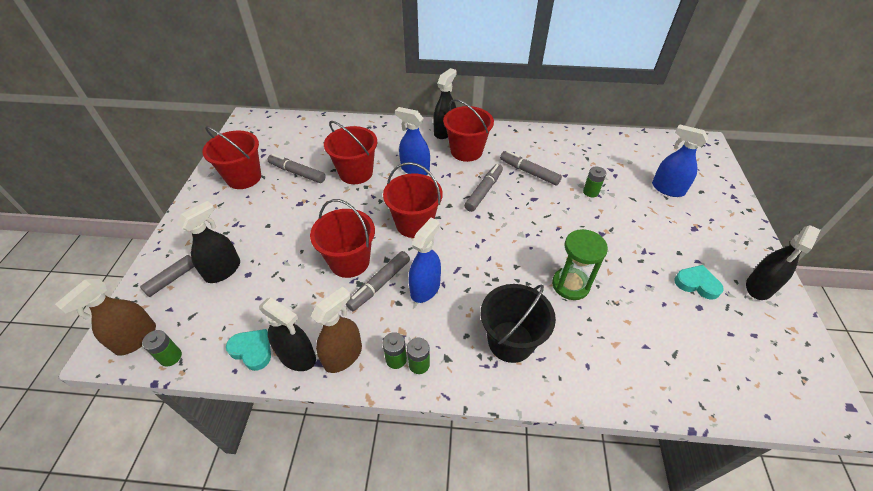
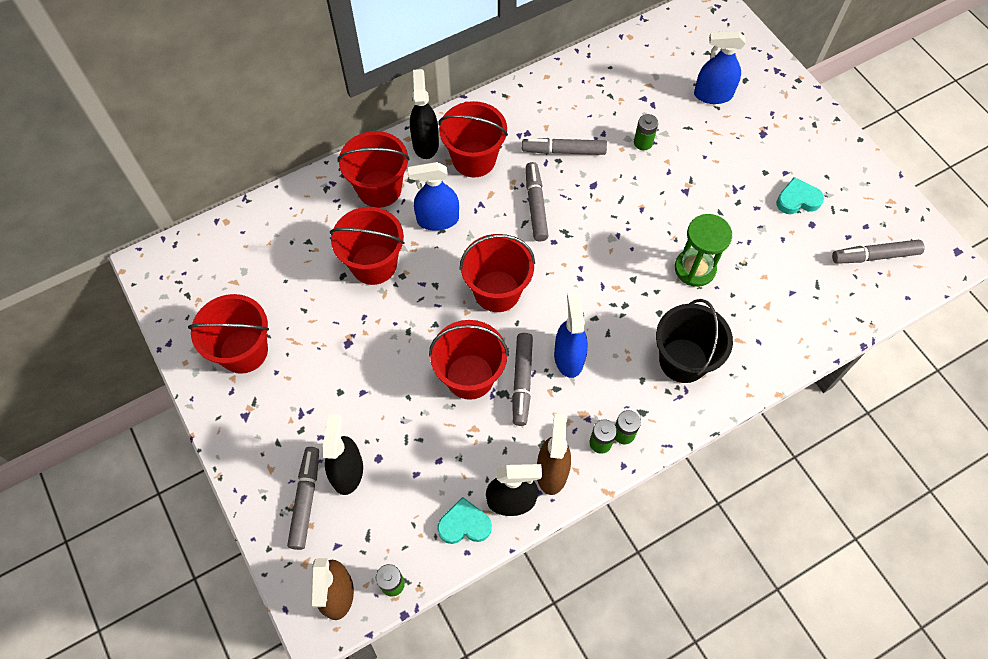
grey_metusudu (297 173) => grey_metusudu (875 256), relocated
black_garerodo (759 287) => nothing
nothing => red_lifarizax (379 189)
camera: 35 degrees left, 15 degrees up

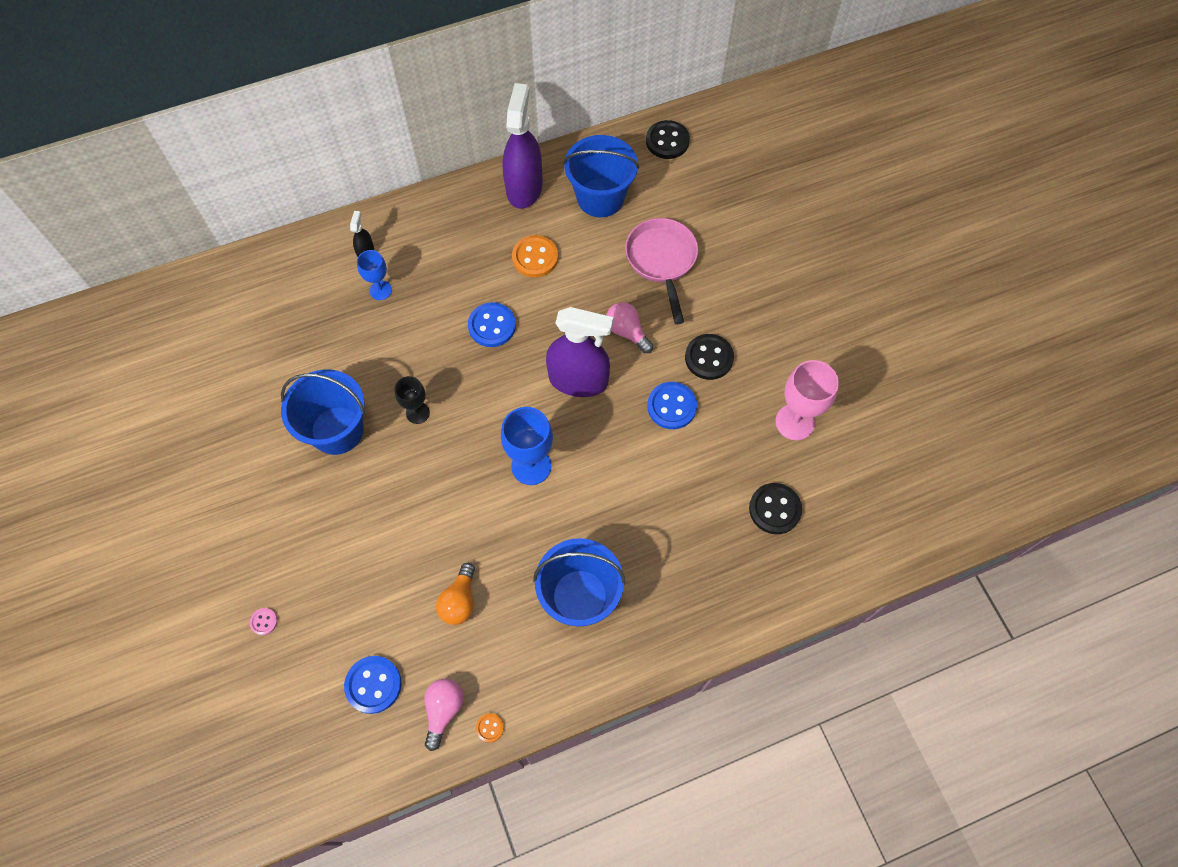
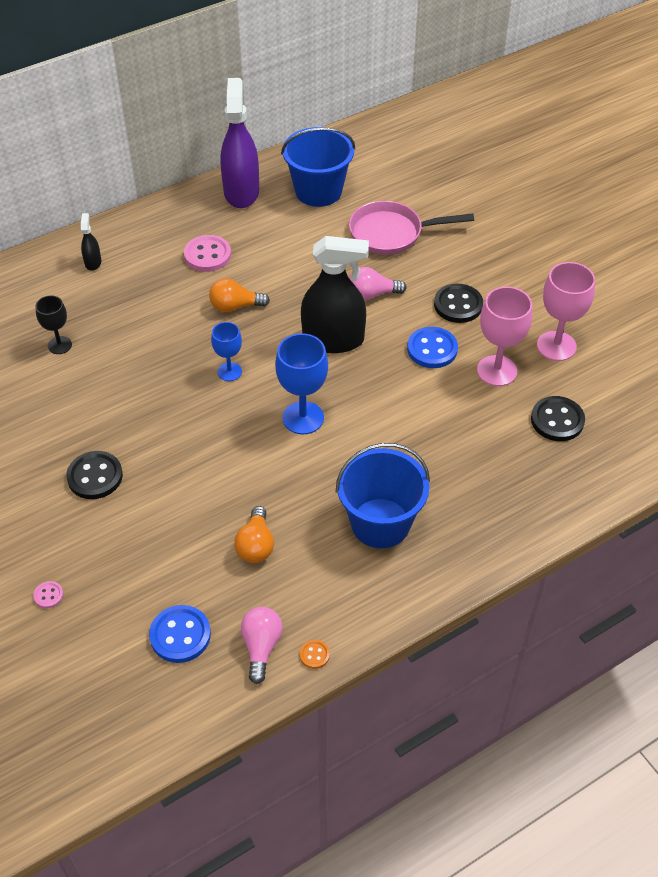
blue_lifarizax (337 430) => nothing
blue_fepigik (380 290) => blue_fepigik (229 372), relocated
black_fepigik (417 413) => black_fepigik (59 345), relocated
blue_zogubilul (492 326) => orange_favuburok (235 306)
orange_zogubilul (535 257) => nothing
purple_garerodo (578 380) => black_garerodo (333 340)
pink_favuburok (627 332) => pink_favuburok (372 294), 45 degrees counterclockwise
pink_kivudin (662 261) => pink_kivudin (391 233), 75 degrees counterclockwise
black_zogubilul (667 141) => black_zogubilul (95 476), relocated
nothing => pink_zogubilul (207 255)
nothing => pink_fepigik (497 371)
camera: 10 degrees left, 15 degrees down

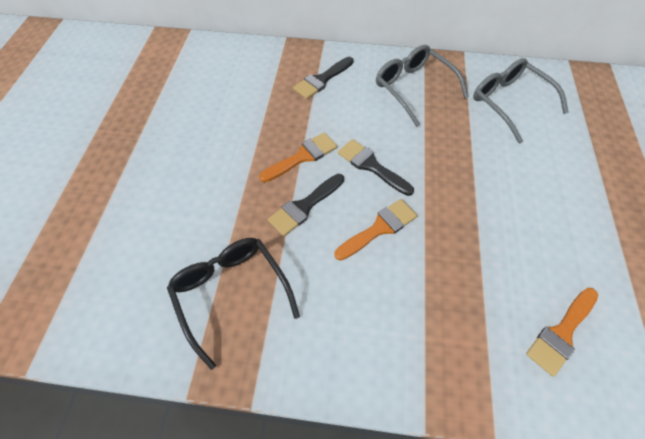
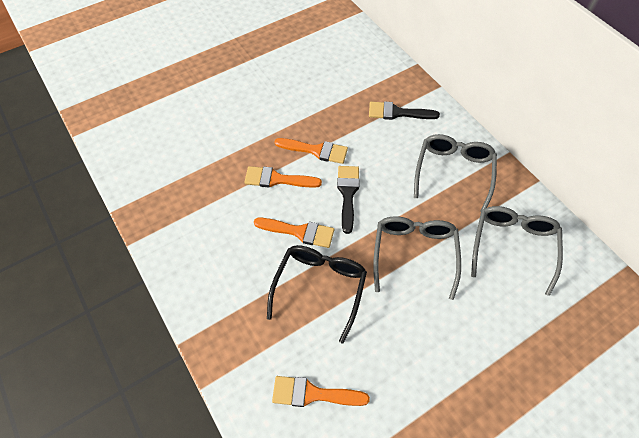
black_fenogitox (231 293) => black_fenogitox (320 287), relocated
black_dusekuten (304 206) => orange_dusekuten (277 179)
nothing => grey_fenogitox (414 254)
camera: 50 degrees right, 0 degrees up

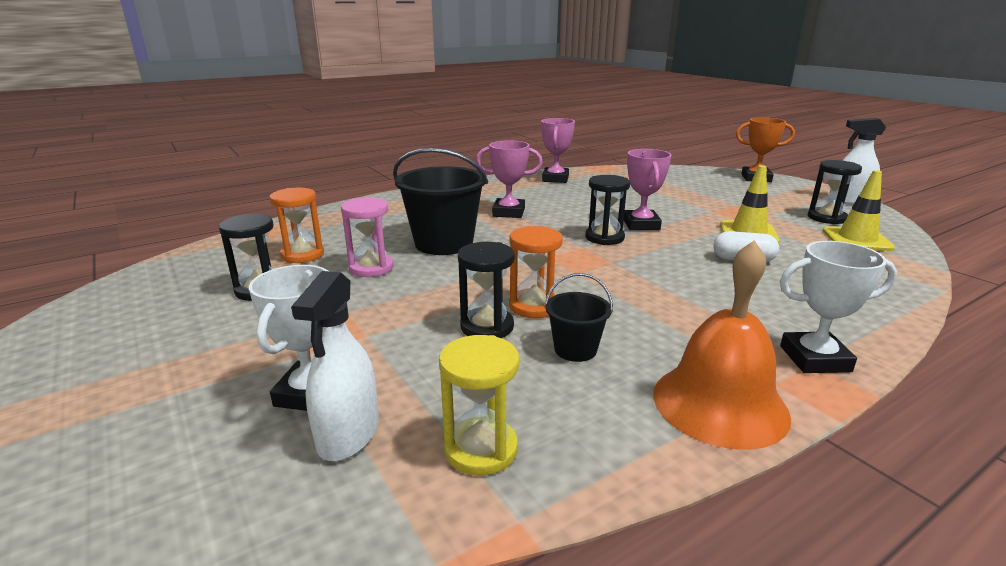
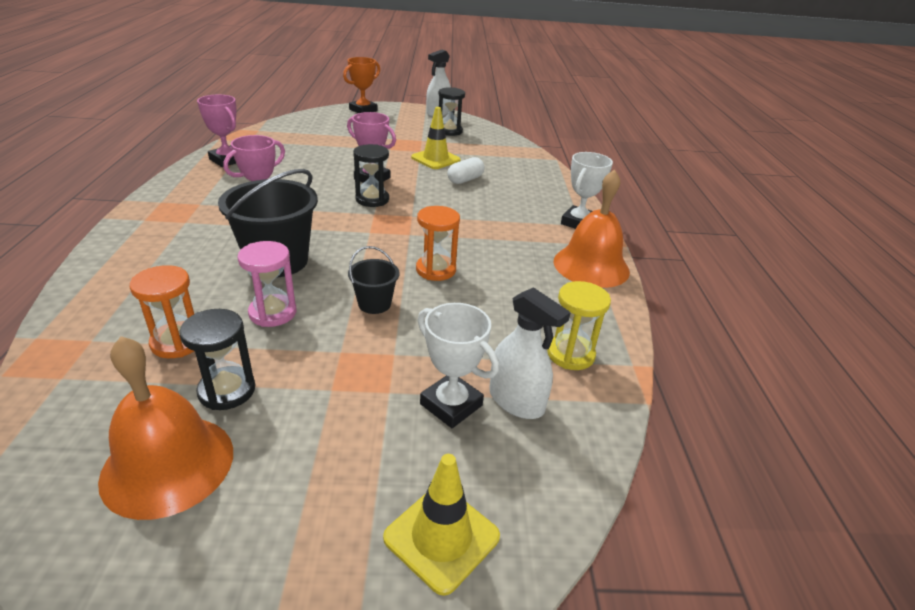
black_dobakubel (487 327) => nothing
black_lifarizax (575 349) => black_lifarizax (374 304), relocated
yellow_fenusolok (857 240) => yellow_fenusolok (441 537), relocated
nothing => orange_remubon (168 464)
camera: 60 degrees left, 10 degrees up

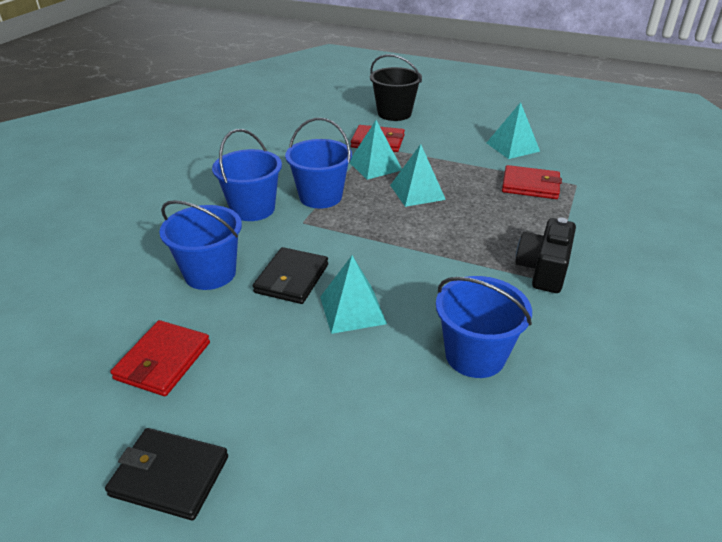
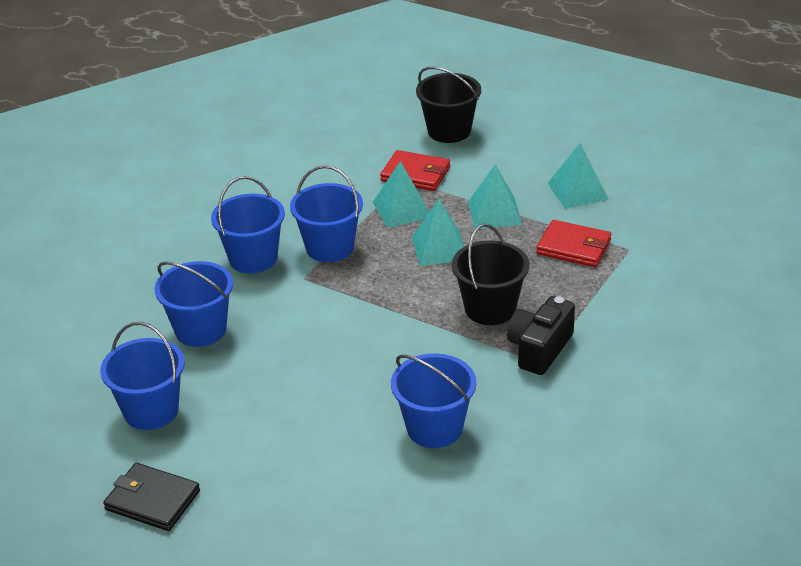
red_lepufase (163 361) => blue_lifarizax (151 411)
black_lepufase (292 279) => nothing
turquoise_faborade (352 310) => turquoise_faborade (494 213), relocated
nothing => black_lifarizax (490 308)
camera: 10 degrees right, 0 degrees up

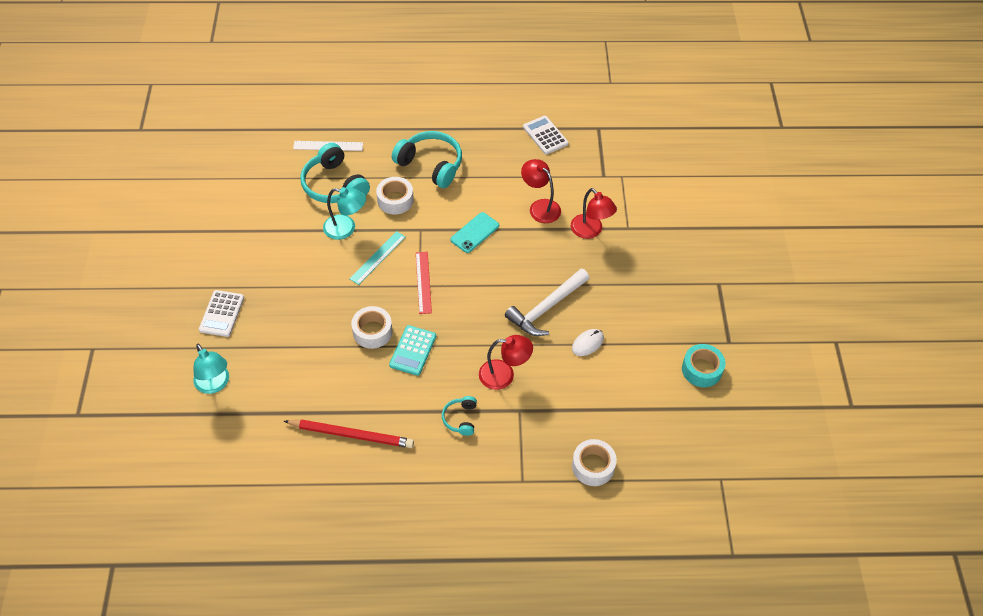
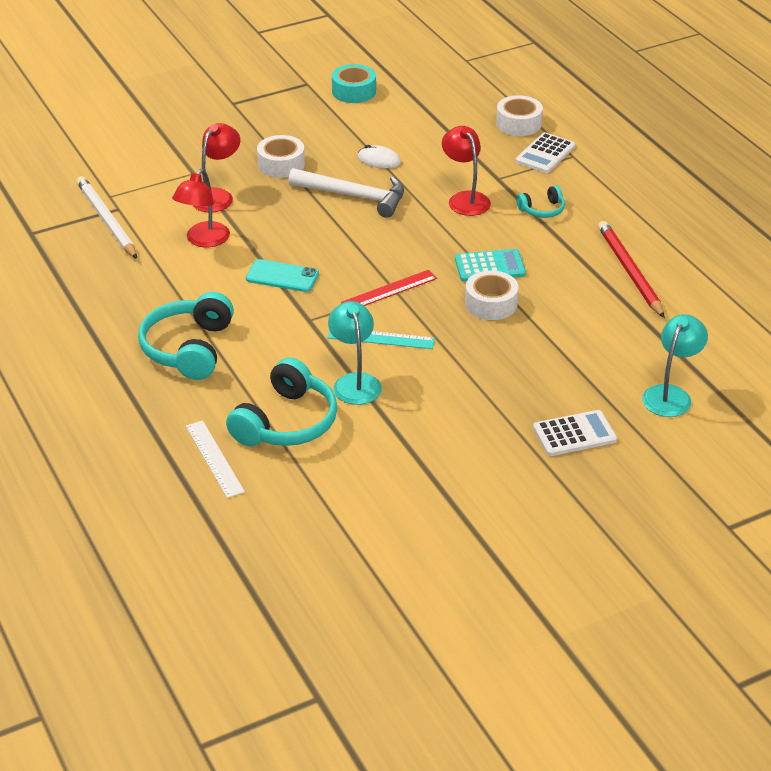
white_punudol (395 200) => white_punudol (281 164), relocated
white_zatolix (545 135) => white_zatolix (545 154), relocated
nothing => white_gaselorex (106 220)
camera: 115 degrees left, 15 degrees down

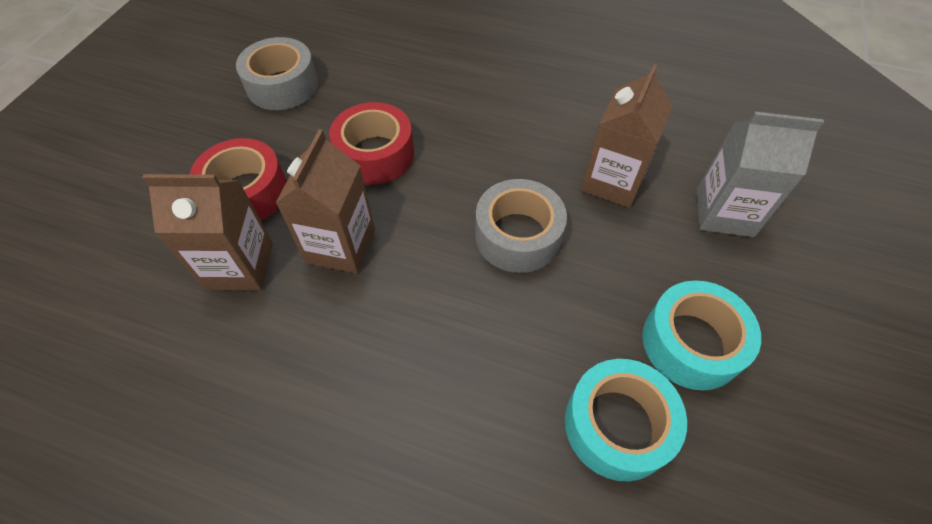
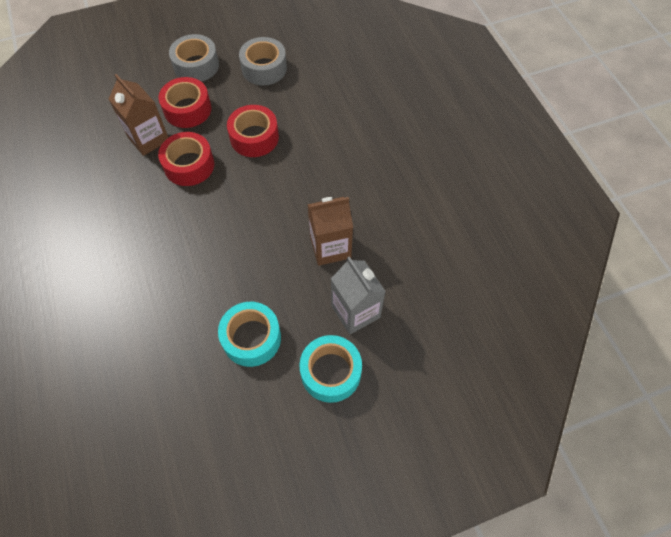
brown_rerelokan (341 246) => red_punudol (189 165)
grey_punudol (518 236) => grey_punudol (196 65), relocated
turquoise_punudol (617 425) => turquoise_punudol (331 372), relocated
camera: 50 degrees right, 5 degrees up

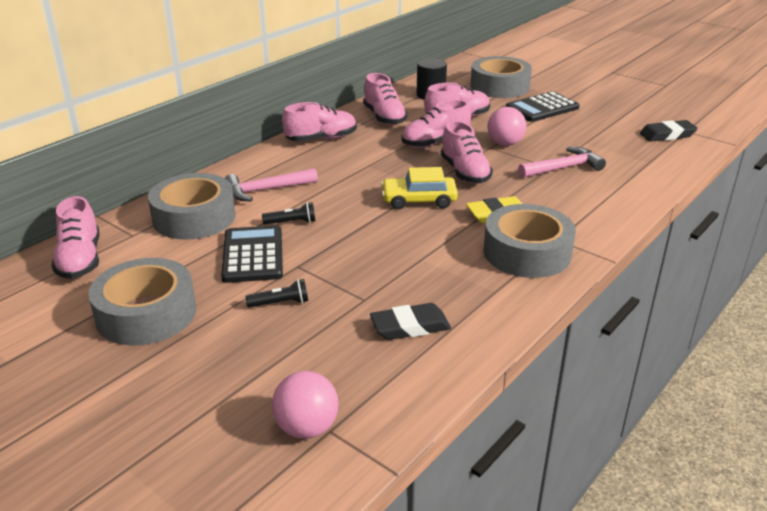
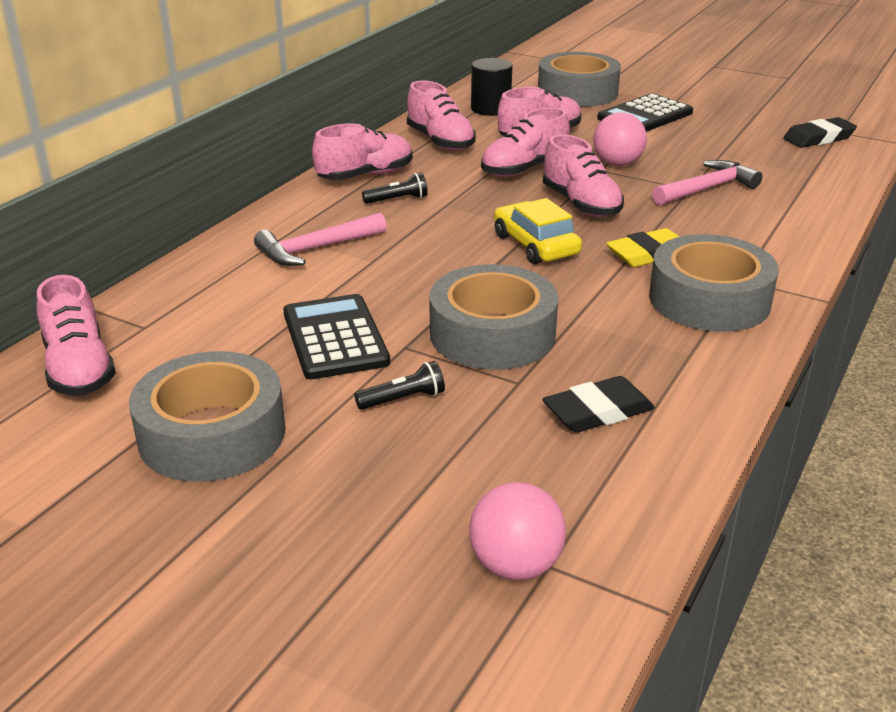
grey_punudol (194 217) => grey_punudol (492 334), relocated
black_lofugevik (292 222) => black_lofugevik (397 199), relocated
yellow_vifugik (419 200) => yellow_vifugik (535 245), 75 degrees clockwise
camera: 10 degrees left, 0 degrees up

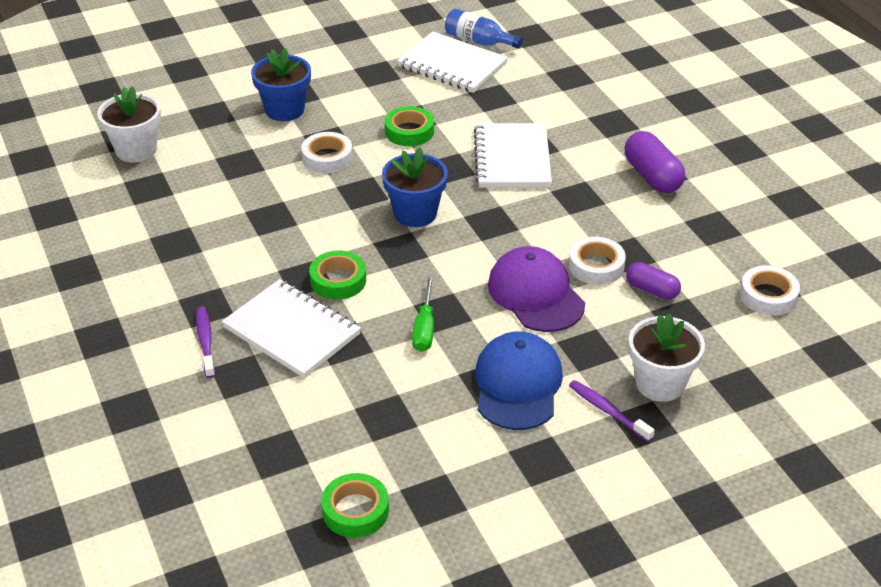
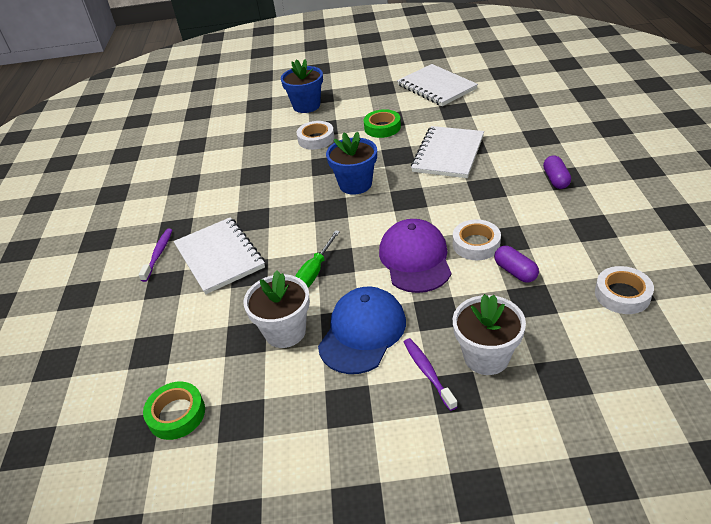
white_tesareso (136 150) => white_tesareso (285 331), relocated
green_punudol (338 280) => nothing
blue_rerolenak (479 41) => nothing
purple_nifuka (652 176) => purple_nifuka (555 179), x0.64
camera: 25 degrees right, 0 degrees up

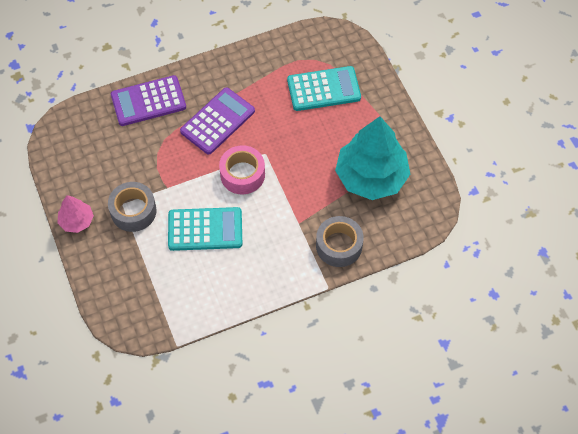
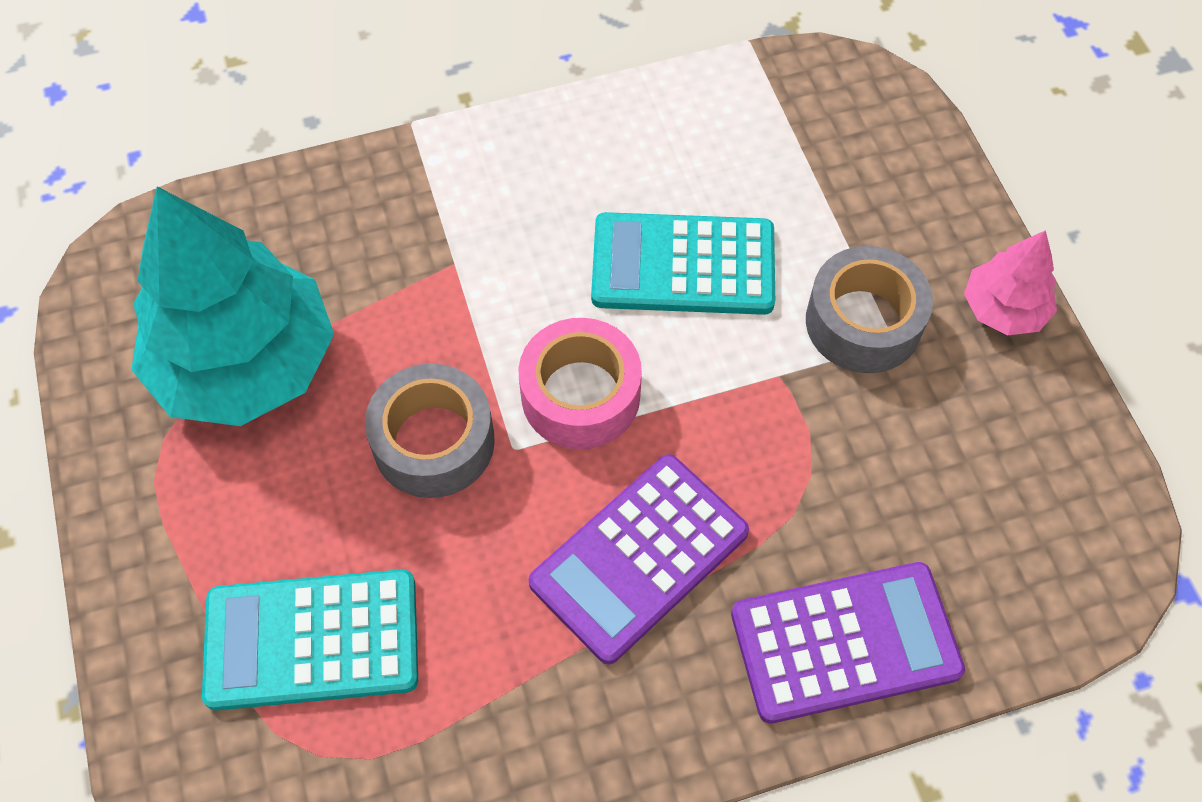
grey_punudol (339 246) => grey_punudol (433 442), relocated
camera: 175 degrees left, 0 degrees up

